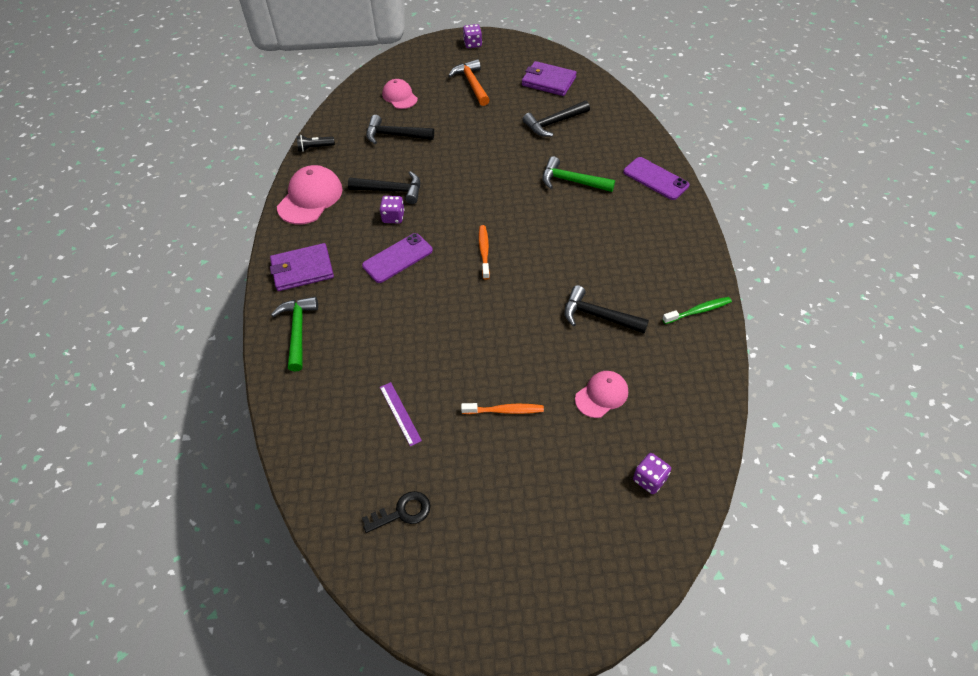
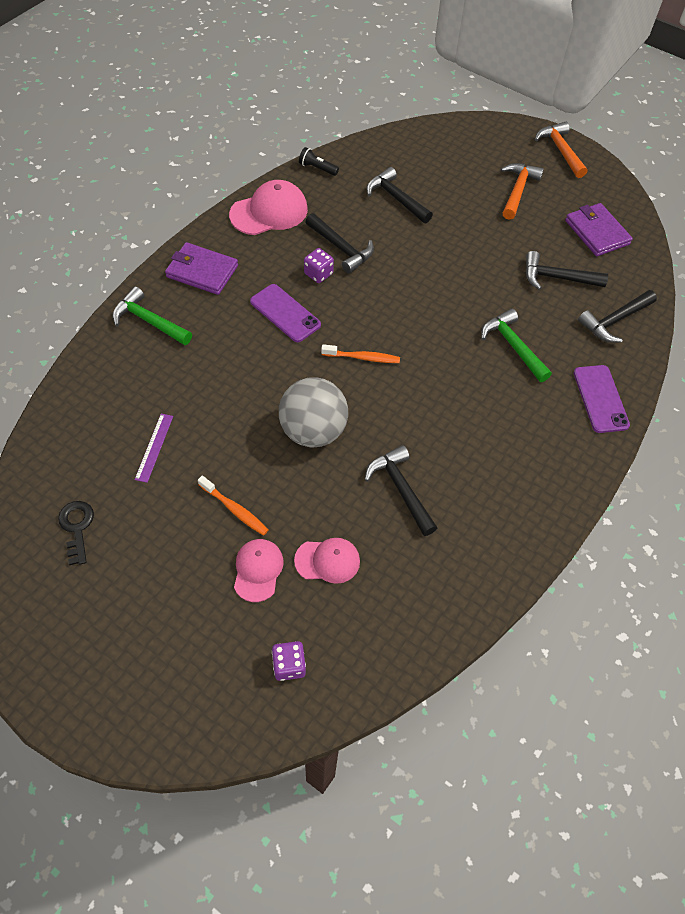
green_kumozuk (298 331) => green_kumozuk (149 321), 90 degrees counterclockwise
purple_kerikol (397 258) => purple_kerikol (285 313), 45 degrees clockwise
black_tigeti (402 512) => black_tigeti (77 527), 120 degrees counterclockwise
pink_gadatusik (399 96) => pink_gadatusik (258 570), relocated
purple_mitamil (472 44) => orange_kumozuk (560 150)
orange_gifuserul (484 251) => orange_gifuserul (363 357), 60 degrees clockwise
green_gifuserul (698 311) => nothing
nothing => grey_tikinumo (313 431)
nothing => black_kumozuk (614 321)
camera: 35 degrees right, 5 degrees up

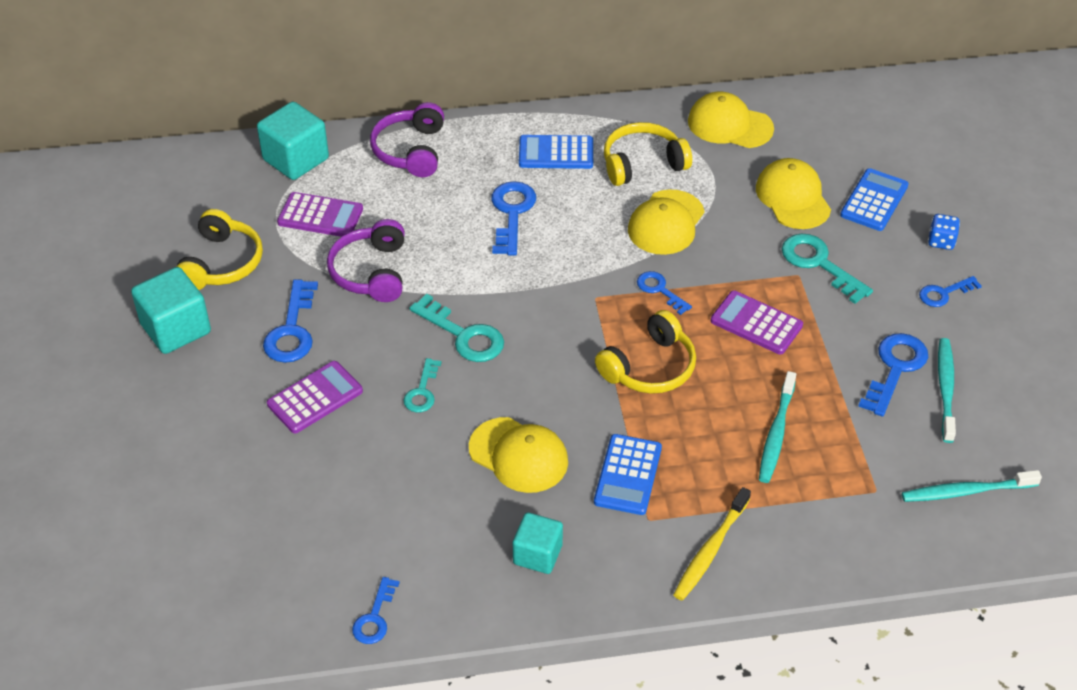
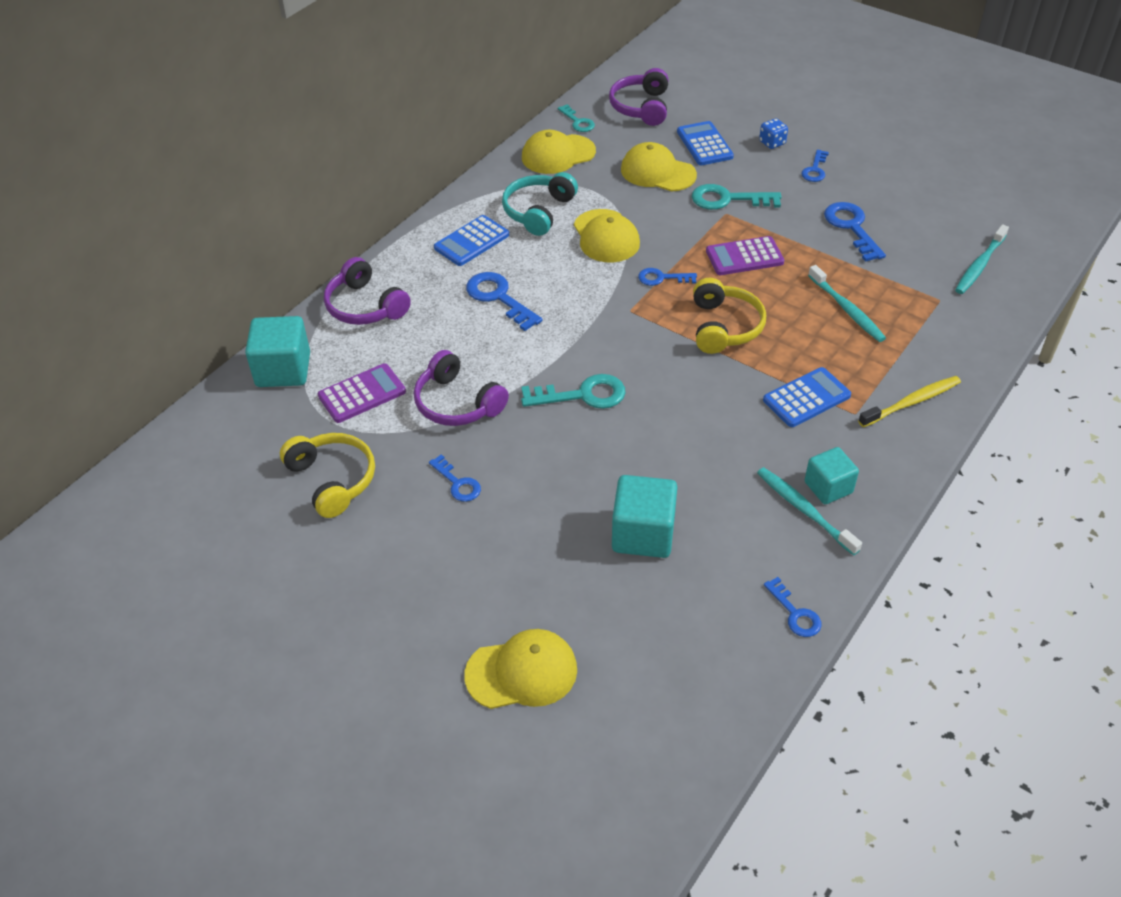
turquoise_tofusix (176 329) => turquoise_tofusix (643 534), relocated
blue_tigeti (292 330) => blue_tigeti (458 483), x0.61
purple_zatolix (315 398) => nothing
turquoise_tigeti (422 391) => turquoise_tigeti (578 122), relocated
yellow_gadatusik (518 455) => yellow_gadatusik (522 672), relocated
blue_zatolix (628 475) => blue_zatolix (806 398), 90 degrees counterclockwise
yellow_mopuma (642 164) => turquoise_mopuma (538 211)
yellow_gifuserul (710 550) => yellow_gifuserul (912 402), 105 degrees counterclockwise
turquoise_gifuserul (945 388) => turquoise_gifuserul (804 510), relocated
nothing => purple_mopuma (641 107)
camera: 45 degrees left, 0 degrees up

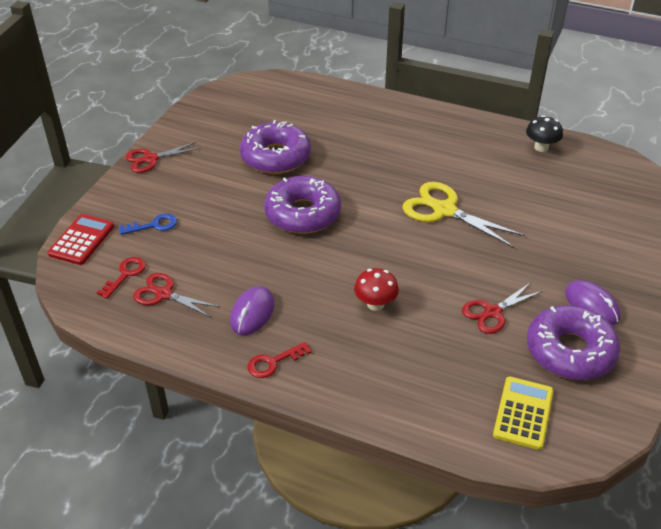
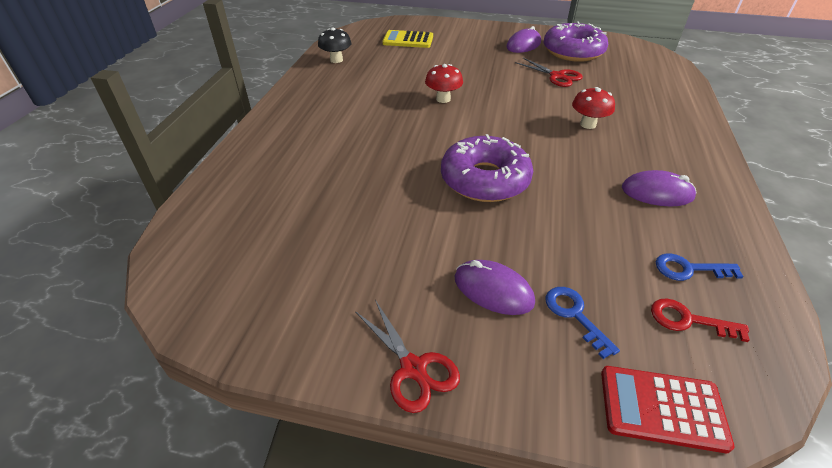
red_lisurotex (164 294) => blue_tigeti (689 269)
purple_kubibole (275 157) => nothing
red_tigeti (273 362) => nothing
yellow_lisurotex (444 210) => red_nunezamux (443 99)
yellow_zatolix (523 413) => yellow_zatolix (408 40), relocated
nothing => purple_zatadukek (493 290)
camera: 100 degrees left, 0 degrees up

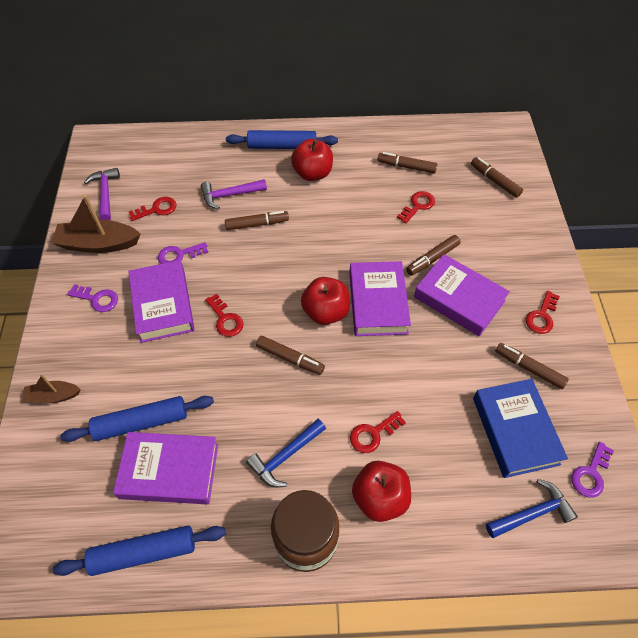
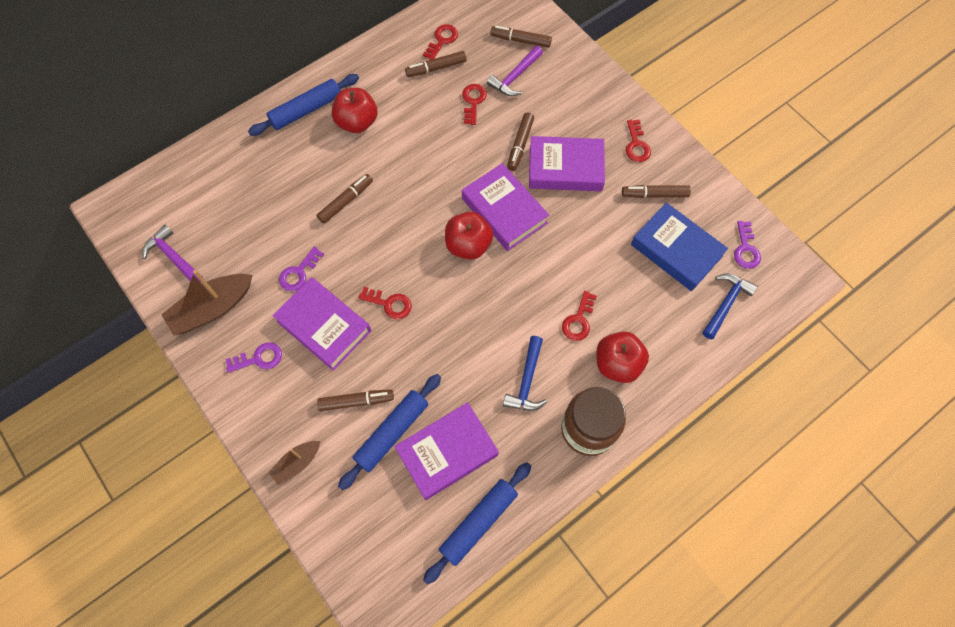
red_tigeti (157 209) => red_tigeti (442 40), relocated
purple_kumozuk (229 195) => purple_kumozuk (515 77), relocated
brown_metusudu (290 358) => brown_metusudu (356 401), relocated
camera: 35 degrees left, 10 degrees up

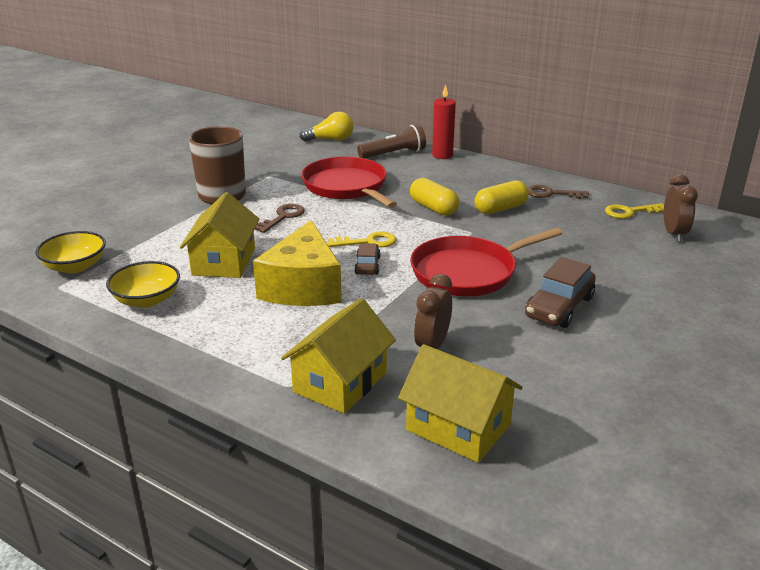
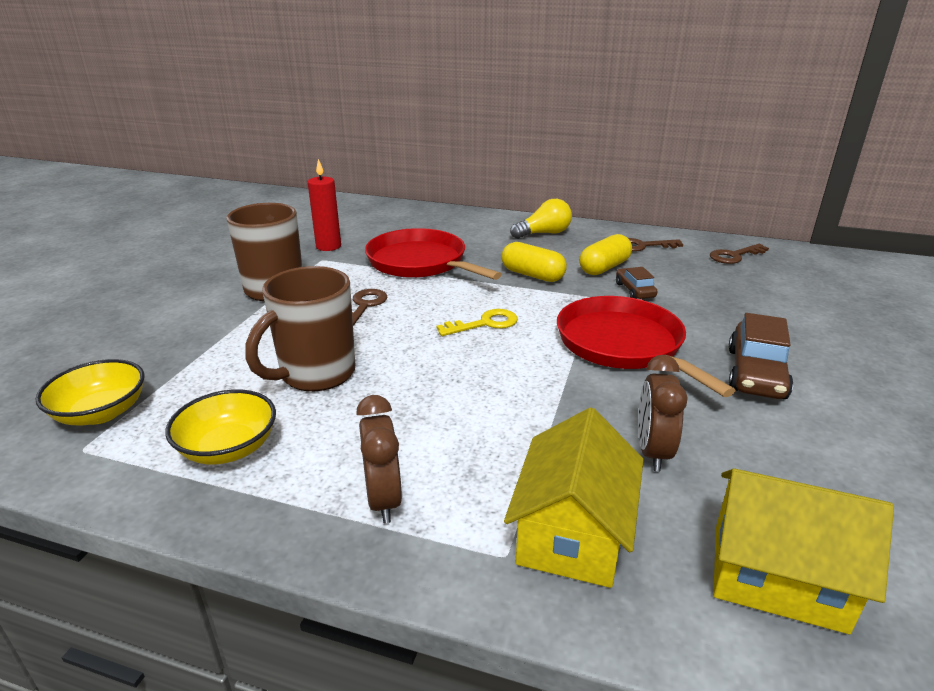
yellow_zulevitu (224 261) => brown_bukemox (315 374)
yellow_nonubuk (303 286) => nothing
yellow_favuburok (330 140) => yellow_favuburok (543 233), relocated
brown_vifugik (367 265) => brown_vifugik (634 290), relocated
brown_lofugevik (394 154) => nothing
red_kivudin (468 272) => red_kivudin (623 345), 105 degrees clockwise
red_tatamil (442 155) => red_tatamil (328 246), relocated
yellow_tigeti (629 212) => brown_tigeti (734 256)
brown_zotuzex (674 234) => brown_zotuzex (383 499), relocated
camera: 15 degrees left, 0 degrees up

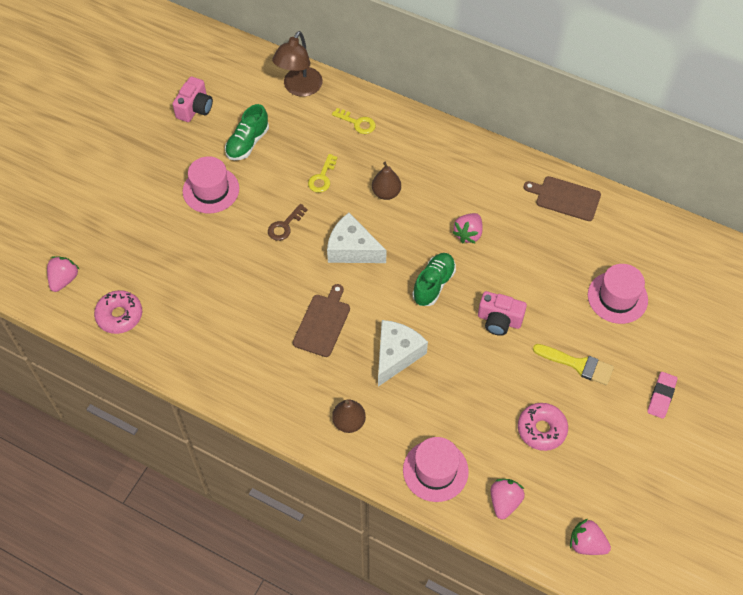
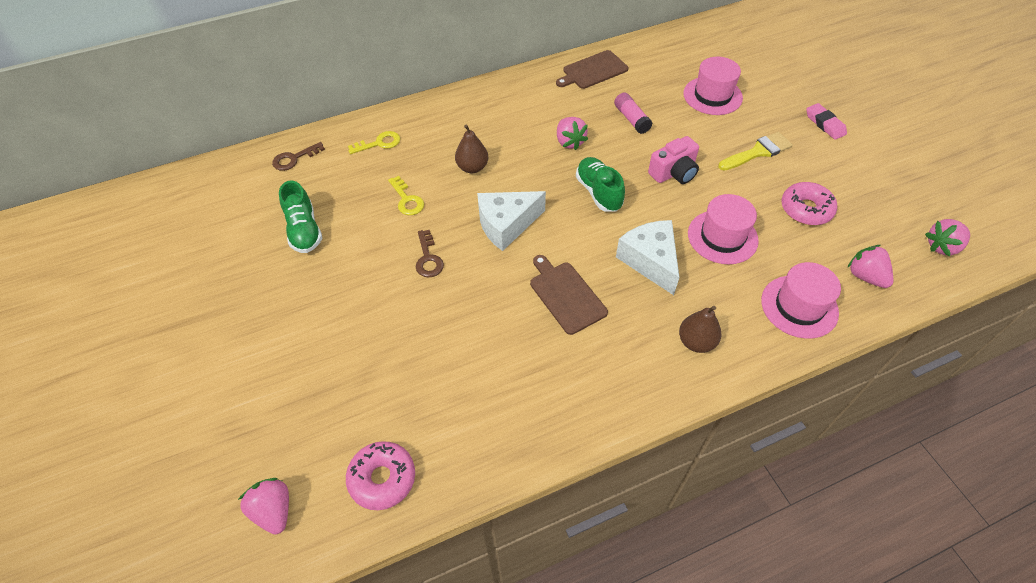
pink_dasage (195 108) => nothing
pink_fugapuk (211 190) => pink_fugapuk (722 237), relocated
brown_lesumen (299 88) => brown_tigeti (294 159)
nothing => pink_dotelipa (631 119)
camera: 50 degrees left, 5 degrees down

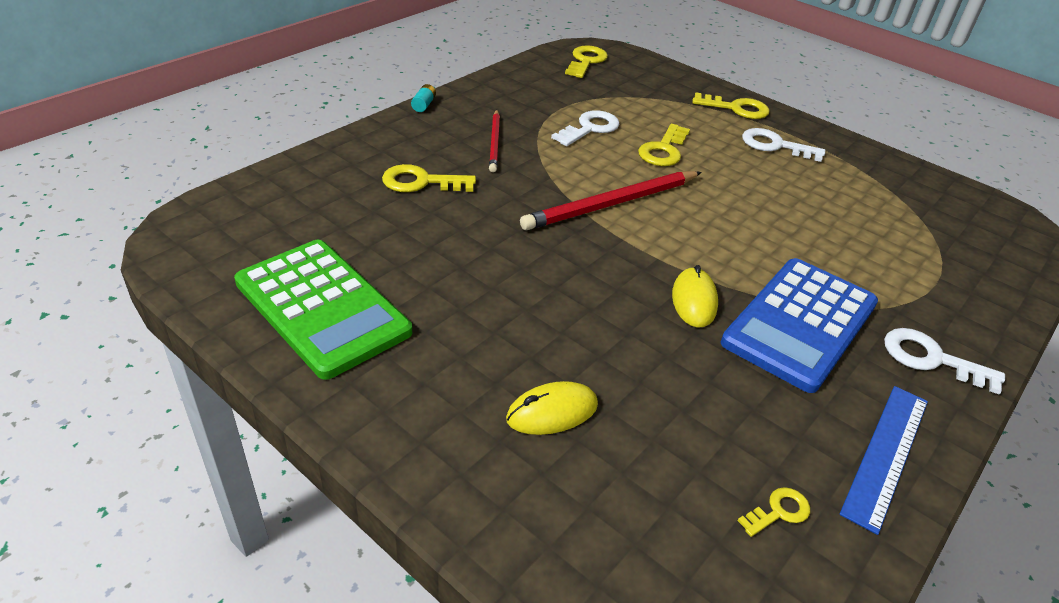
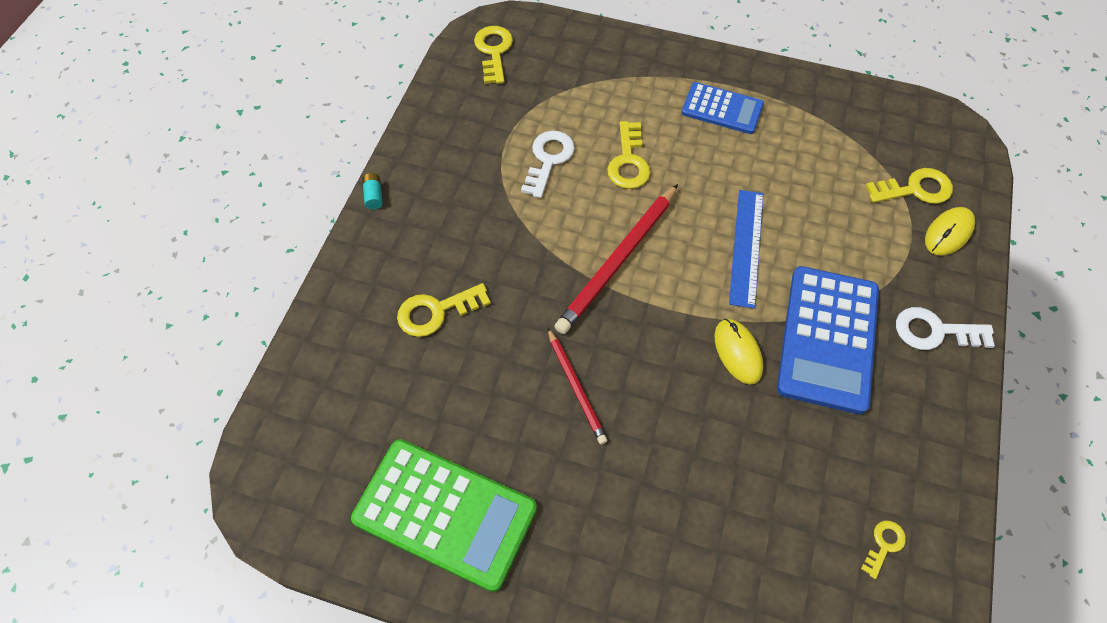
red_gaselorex (494 143) => red_gaselorex (576 387), relocated
yellow_zatadukek (552 412) => yellow_zatadukek (948 233), relocated
yellow_tigeti (736 108) => yellow_tigeti (915 189), relocated
white_tigeti (775 145) => blue_zatolix (722 109)
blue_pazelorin (886 454) => blue_pazelorin (746 247), relocated
camera: 20 degrees left, 20 degrees up

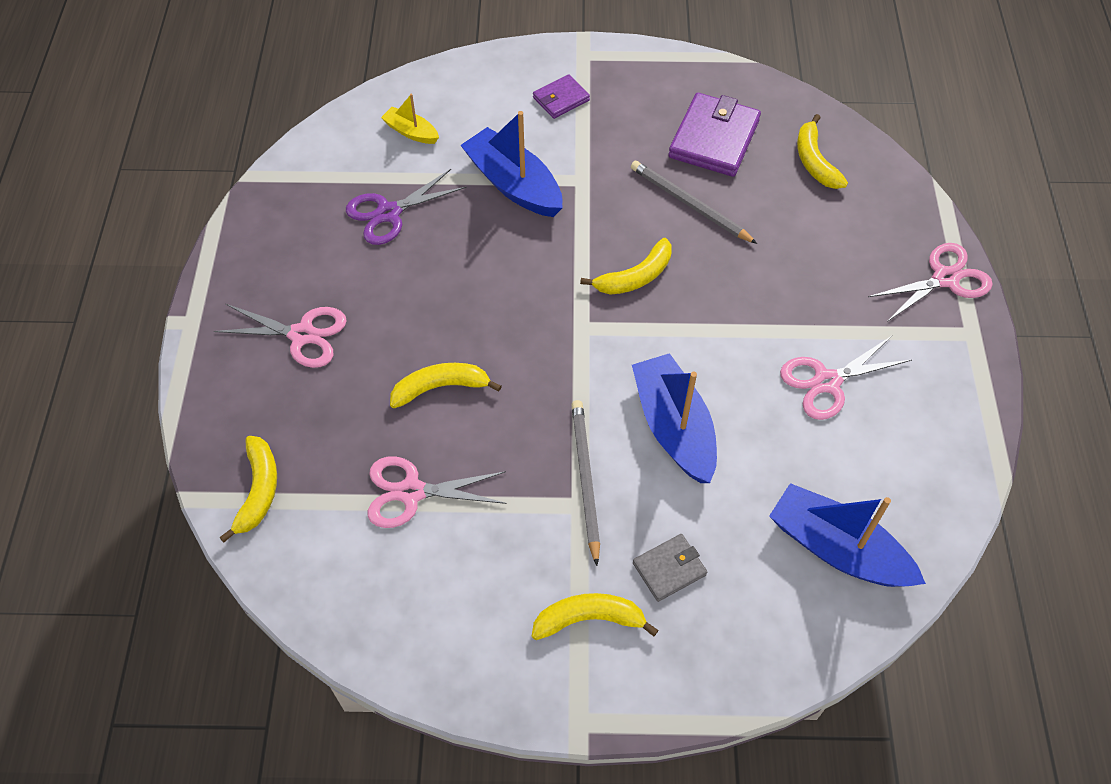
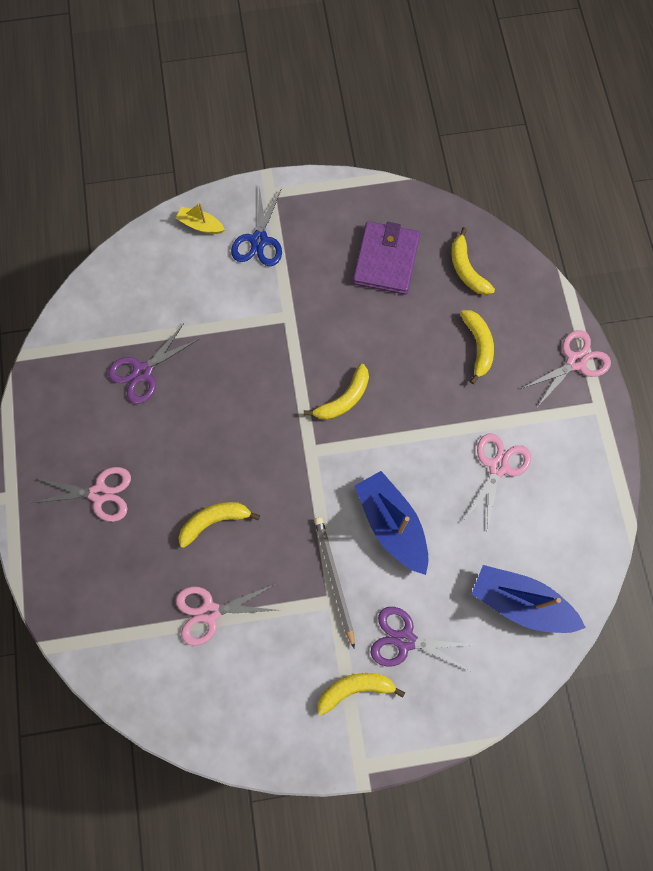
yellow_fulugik (258 490) => yellow_fulugik (478 346), relocated
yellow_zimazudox (411 132) => yellow_zimazudox (200 225), relocated
blue_zimazudox (514 185) => nothing
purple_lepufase (561 99) => blue_lisurotex (259 240)
grey_gaselorex (690 204) => nothing
grey_lepufase (669 569) => purple_lisurotex (405 640)
pink_lisurotex (827 382) => pink_lisurotex (498 467), 150 degrees clockwise
camera: 10 degrees left, 15 degrees up

